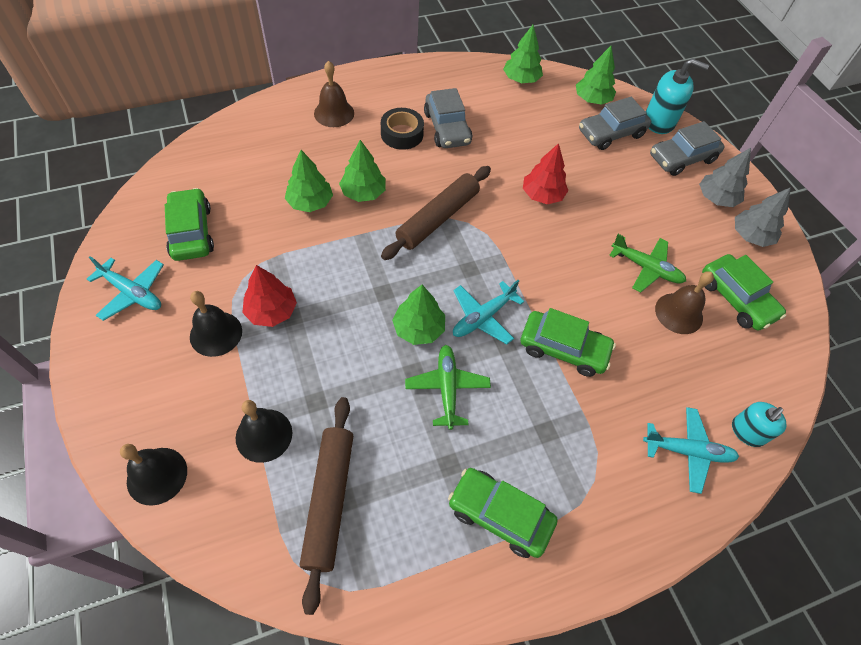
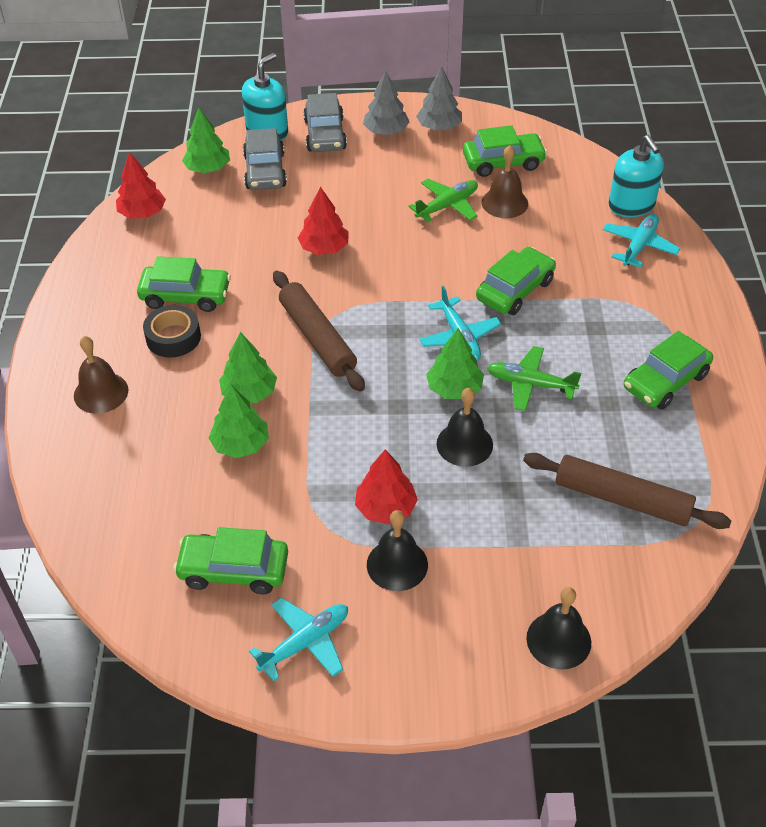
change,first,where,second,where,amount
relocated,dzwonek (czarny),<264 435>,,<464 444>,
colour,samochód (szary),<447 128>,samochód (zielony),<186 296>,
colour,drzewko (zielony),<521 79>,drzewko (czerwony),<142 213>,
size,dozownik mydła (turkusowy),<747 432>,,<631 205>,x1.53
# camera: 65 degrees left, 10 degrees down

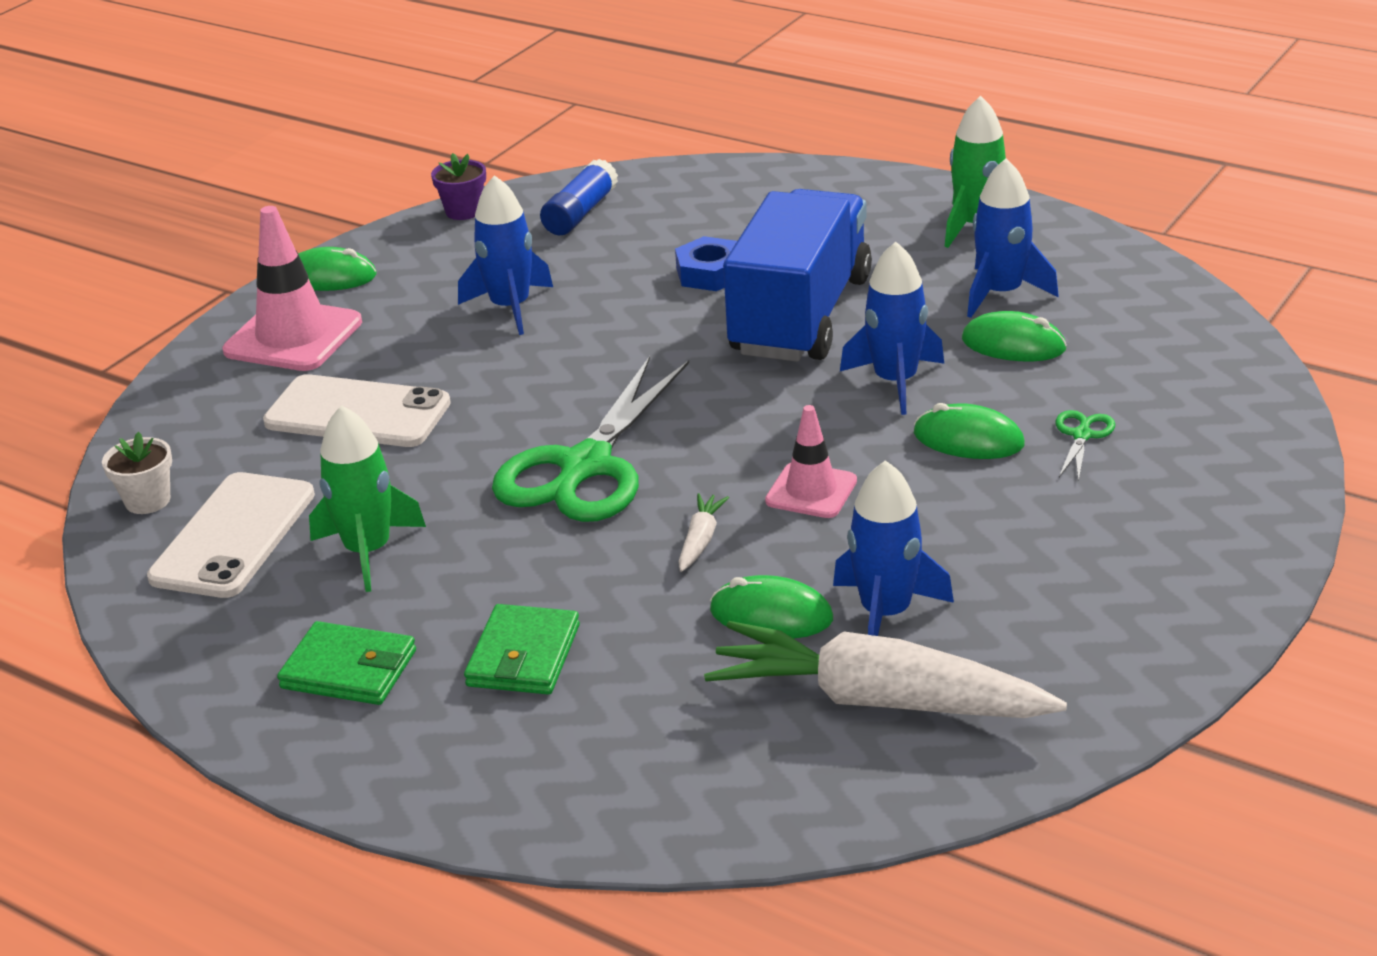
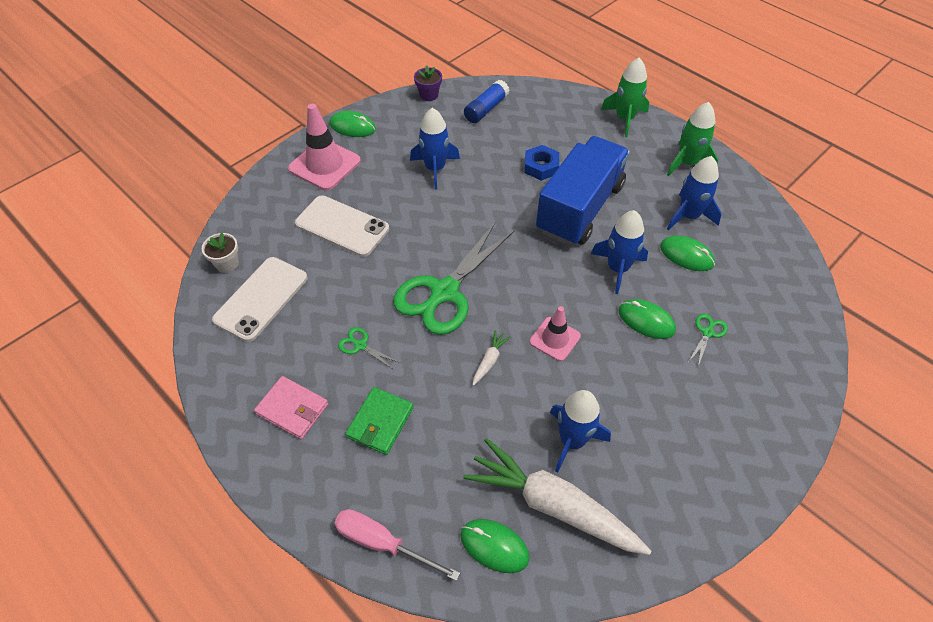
change,first,where,second,where,amount
colour,portfel (zielony),<349 669>,portfel (różowy),<292 409>,
relocated,rakieta (zielony),<368 551>,,<624 119>,
relocated,myszka (zielony),<771 615>,,<494 546>,
appeared,,,śrubokręt (różowy),<382 543>,
appeared,,,nożyczki (zielony),<360 345>,
# camera: 10 degrees right, 20 degrees up

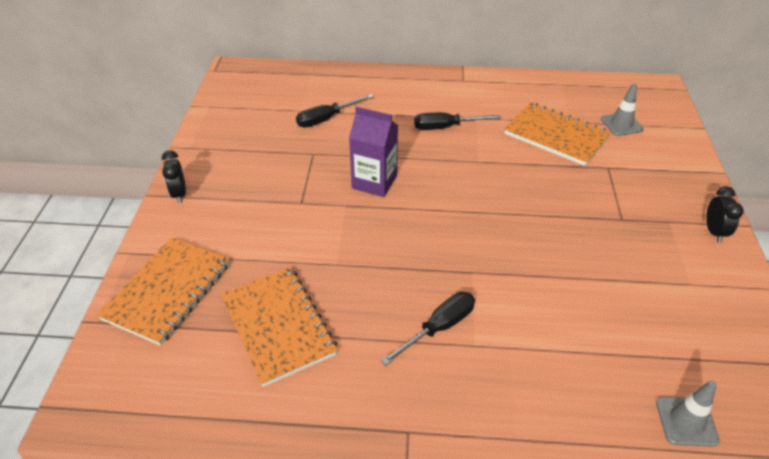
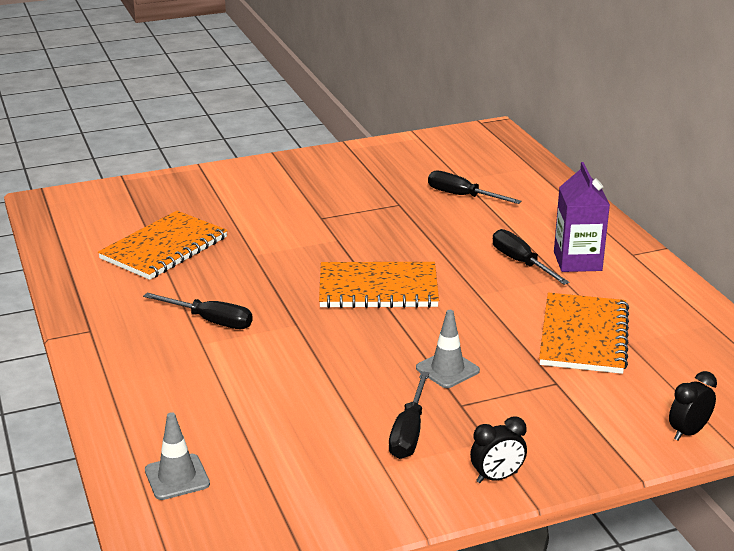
change,first,where,second,where,amount
relocated,zeszyt (pomarańczowy),<168 291>,,<378 289>,
relocated,budzik (czarny),<179 194>,,<688 432>,
relocated,karton mleka (fioletowy),<374 182>,,<577 261>,
relocated,pachołek (szary),<621 124>,,<447 369>,
appeared,,,śrubokręt (czarny),<409 432>,
# camera: 65 degrees right, 15 degrees down

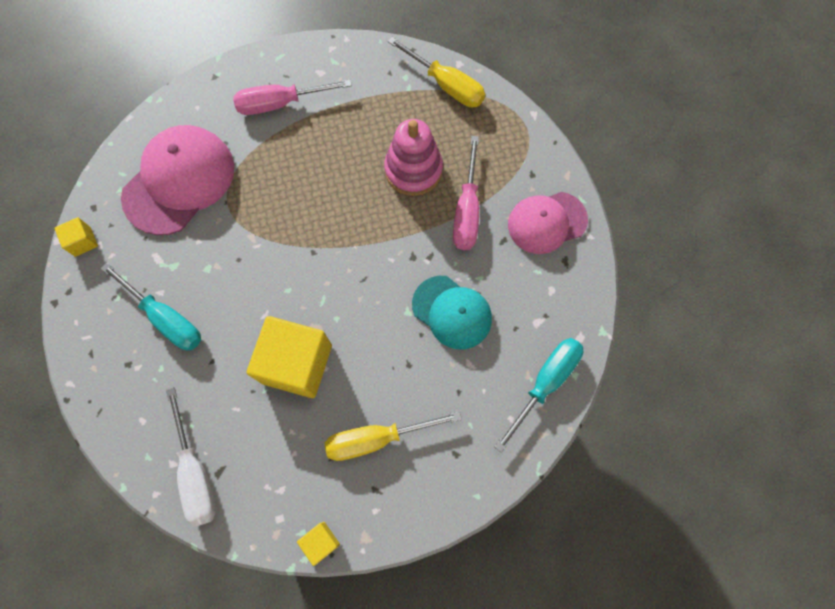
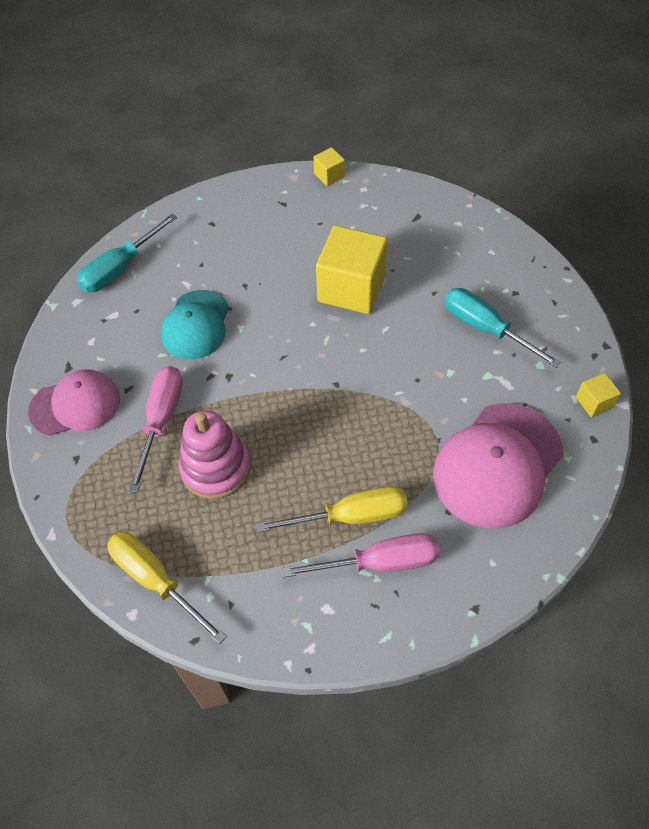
change,first,where,second,where,amount
missing,śrubokręt (biały),<196 472>,,,
relocated,śrubokręt (żółty),<377 438>,,<351 516>,
spun,czapka (turkusowy),<452 312>,,<196 325>,120 degrees counterclockwise
# camera: 175 degrees left, 15 degrees down

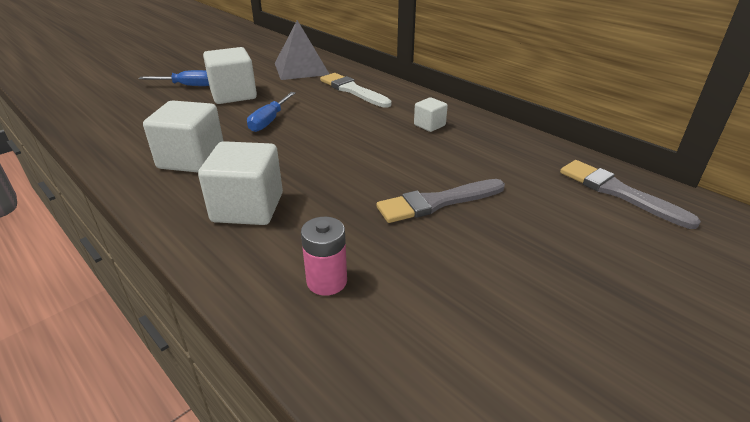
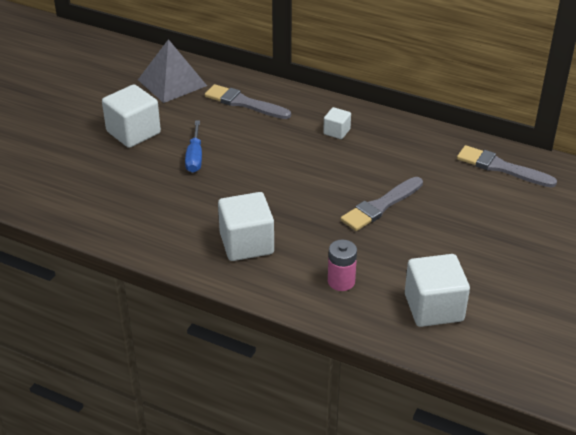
change,first,where,second,where,amount
missing,śrubokręt (niebieski),<187 86>,,,
relocated,sześcian (biały),<191 159>,,<433 307>,
colour,pędzel (biały),<353 90>,pędzel (szary),<244 103>,
# camera: 20 degrees left, 5 degrees up

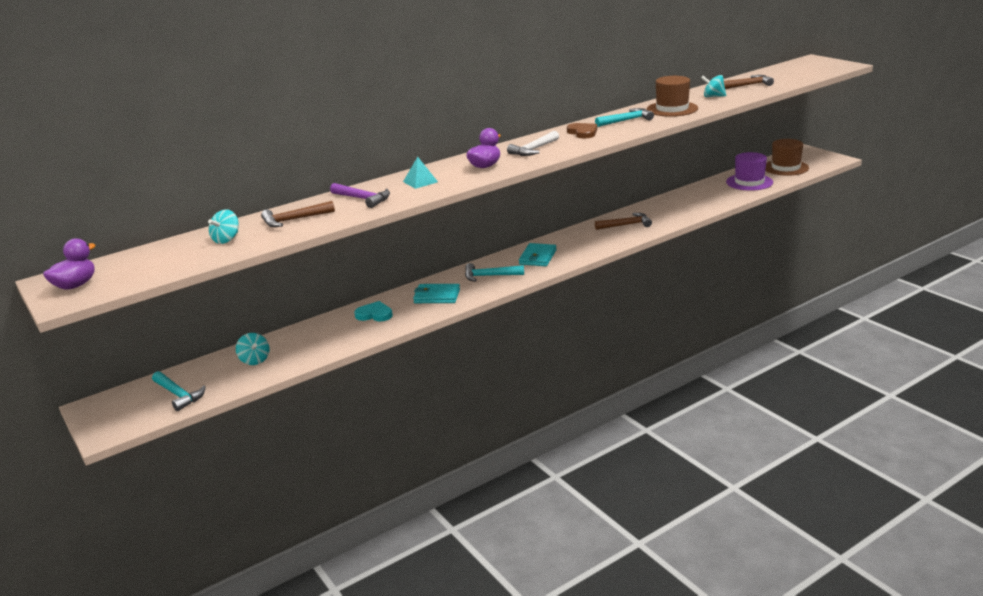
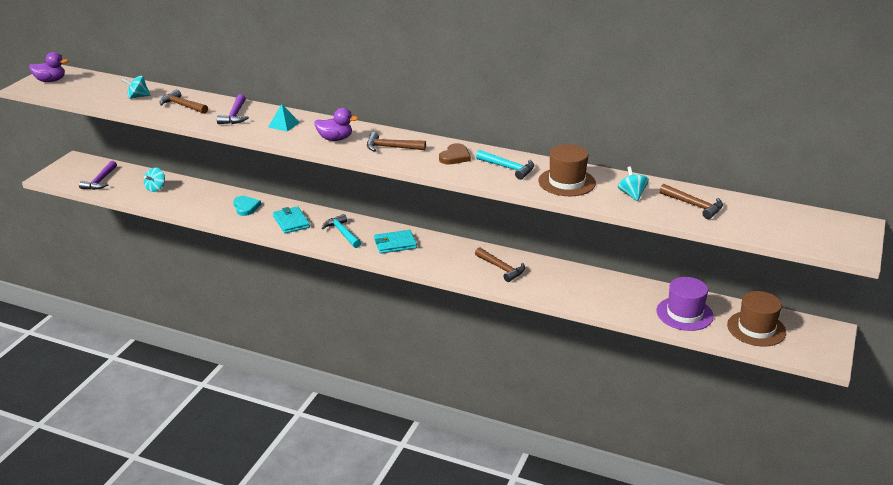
change,first,where,second,where,amount
colour,młotek (turkusowy),<178 395>,młotek (fioletowy),<100 181>,
colour,młotek (biały),<534 149>,młotek (brązowy),<391 147>,
# camera: 55 degrees right, 5 degrees up

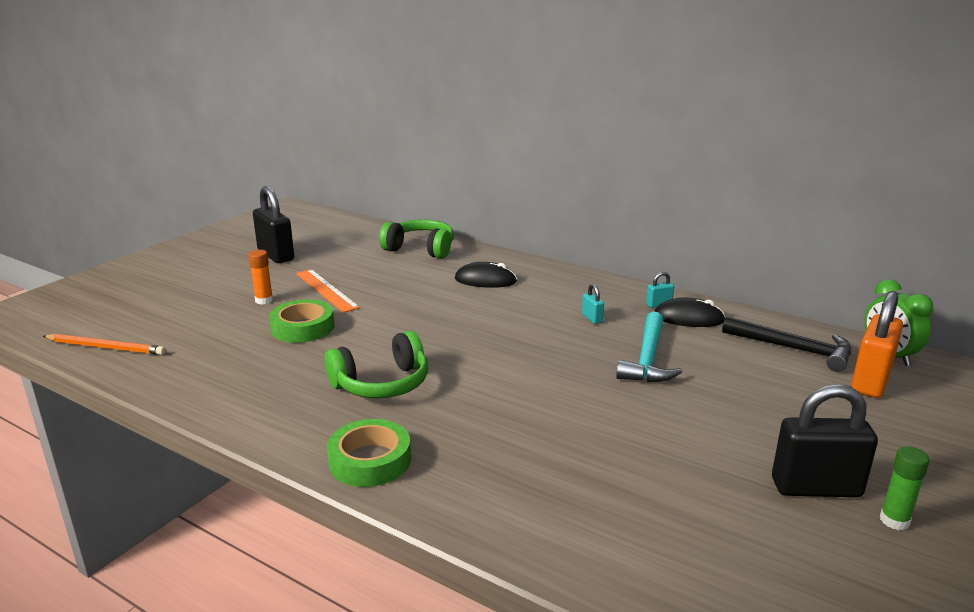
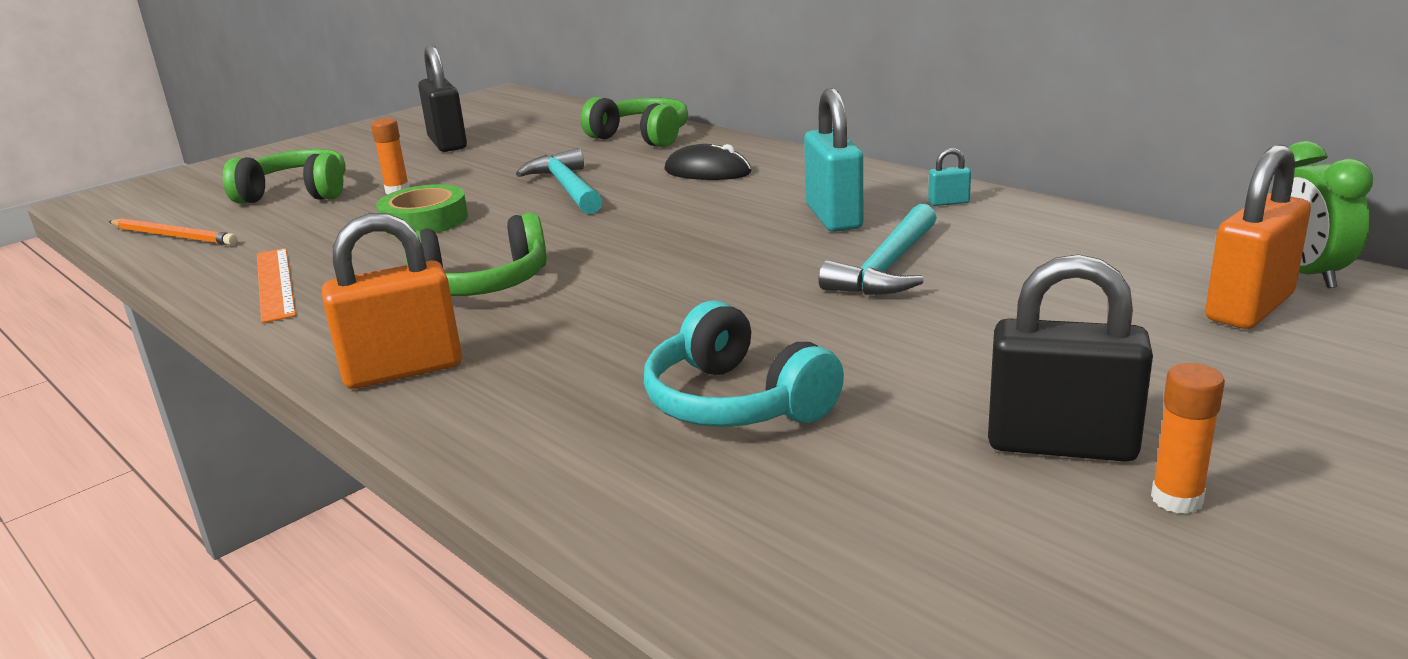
change,first,where,second,where,amount
relocated,linijka (pomarańczowy),<326 290>,,<275 283>,
exchanged,taśma klejąca (zielony),<370 460>,kłódka (pomarańczowy),<403 370>,
size,kłódka (turkusowy),<592 318>,,<833 217>,x2.26
missing,myszka (czarny),<688 318>,,,
missing,młotek (czarny),<793 349>,,,
colour,klej w sztyfcie (zielony),<894 520>,klej w sztyfcie (pomarańczowy),<1177 499>,
appeared,,,słuchawki (zielony),<296 194>,
appeared,,,młotek (turkusowy),<567 188>,
appeared,,,słuchawki (turkusowy),<736 402>,
# camera: 15 degrees right, 0 degrees up

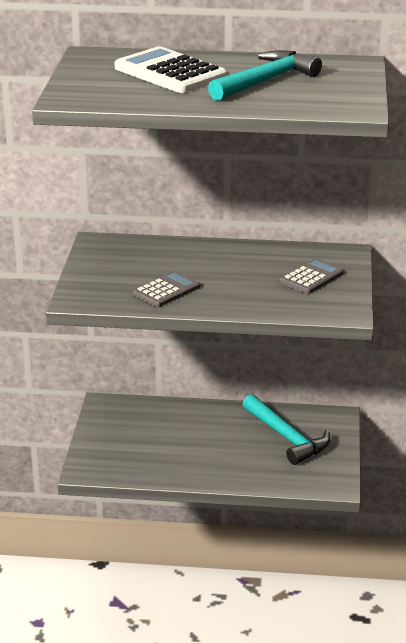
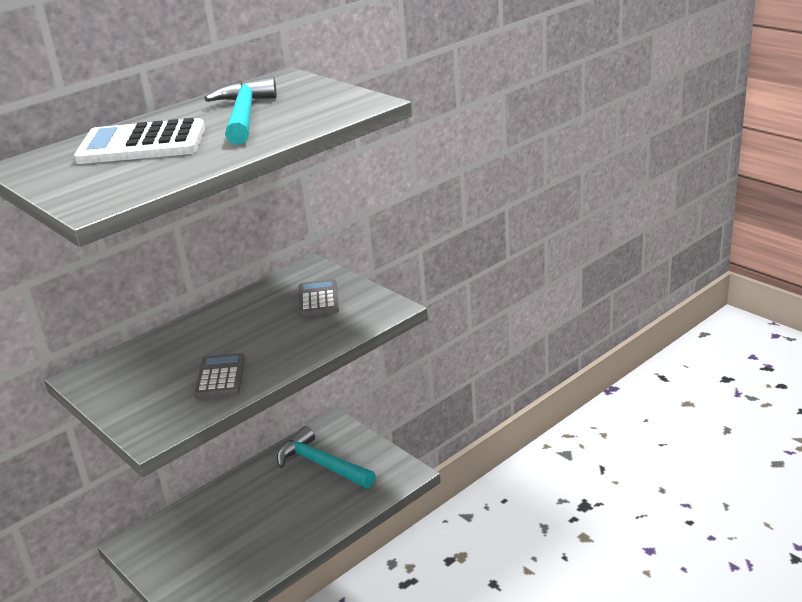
change,first,where,second,where,amount
spun,młotek (turkusowy),<287 437>,,<321 464>,150 degrees counterclockwise
# camera: 45 degrees left, 0 degrees up

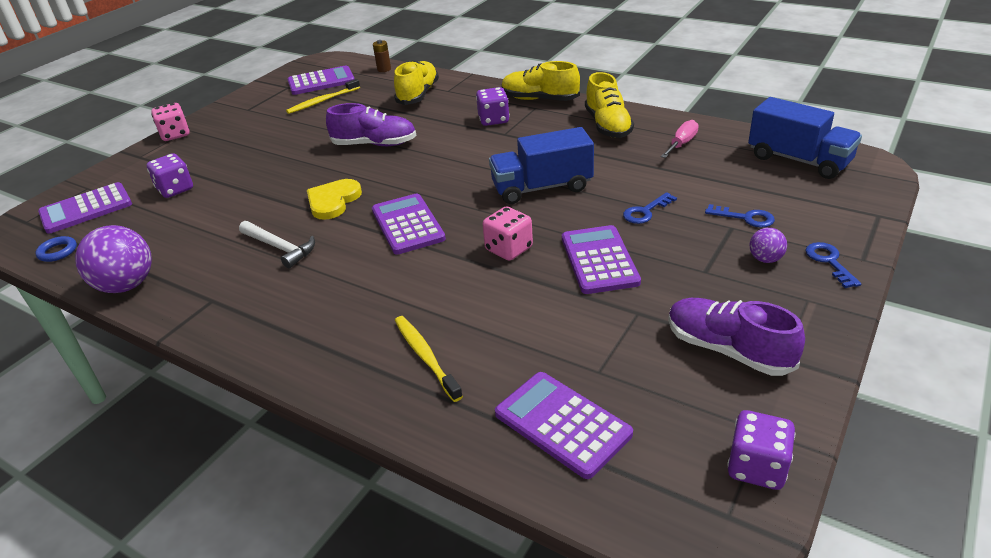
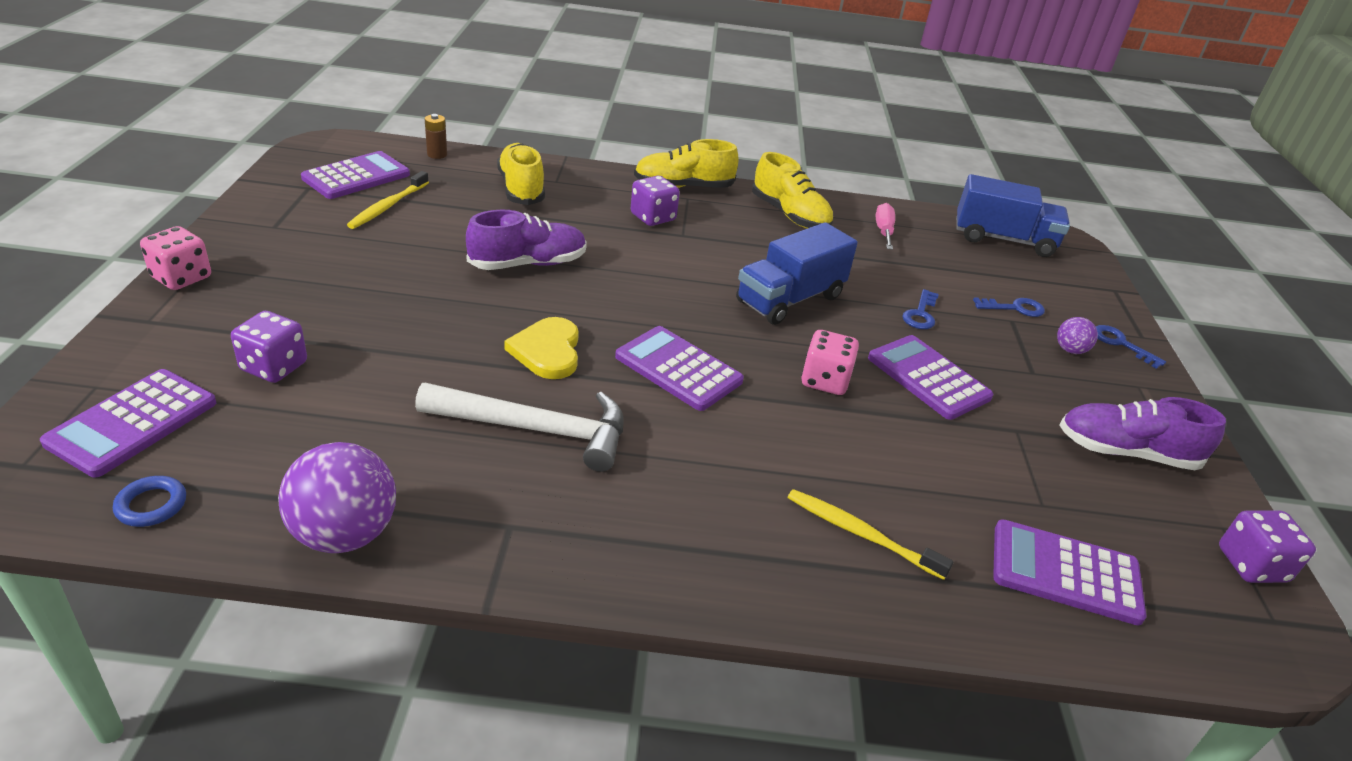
change,first,where,second,where,amount
size,młotek (biały),<280 247>,,<536 429>,x1.54
# camera: 35 degrees left, 0 degrees up

